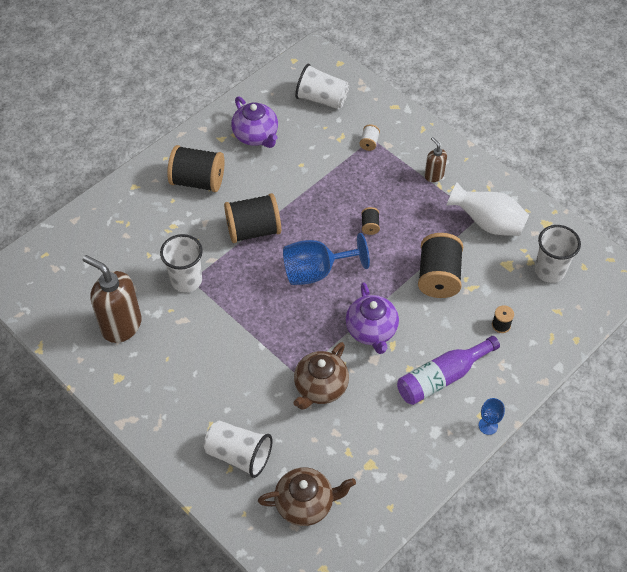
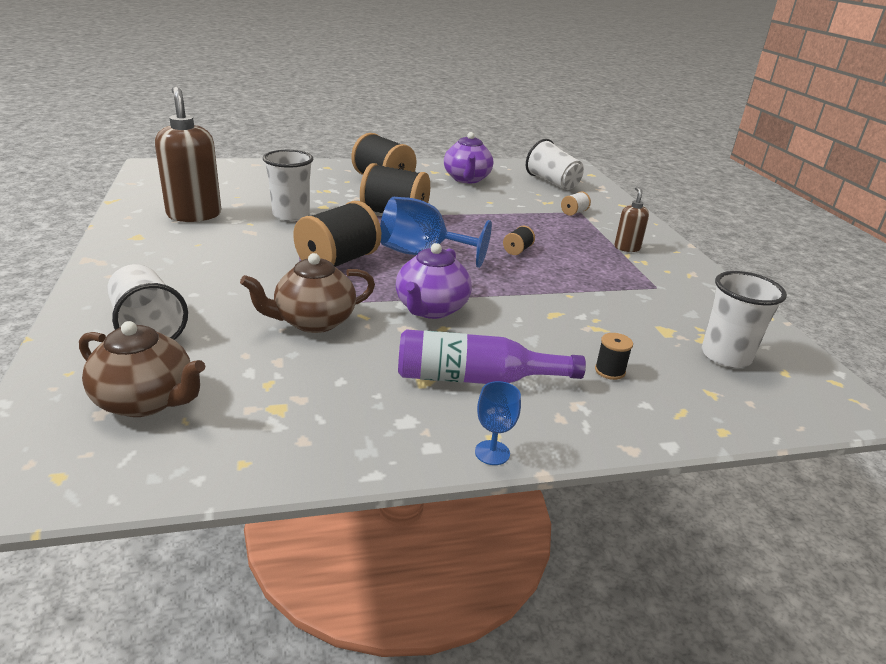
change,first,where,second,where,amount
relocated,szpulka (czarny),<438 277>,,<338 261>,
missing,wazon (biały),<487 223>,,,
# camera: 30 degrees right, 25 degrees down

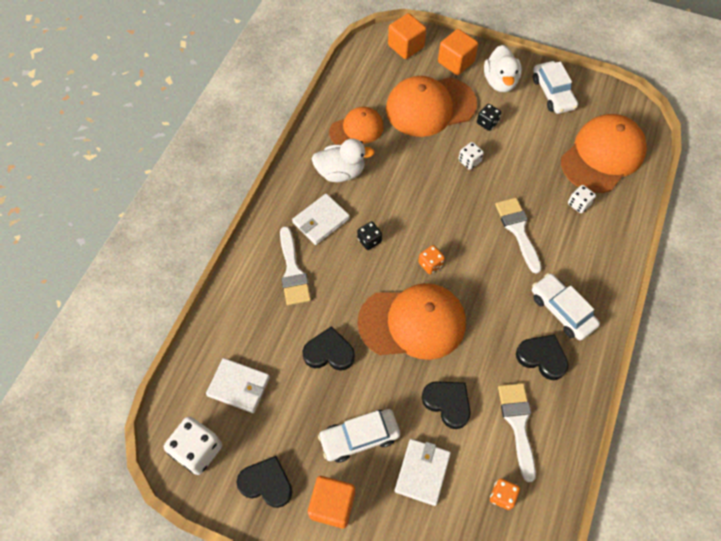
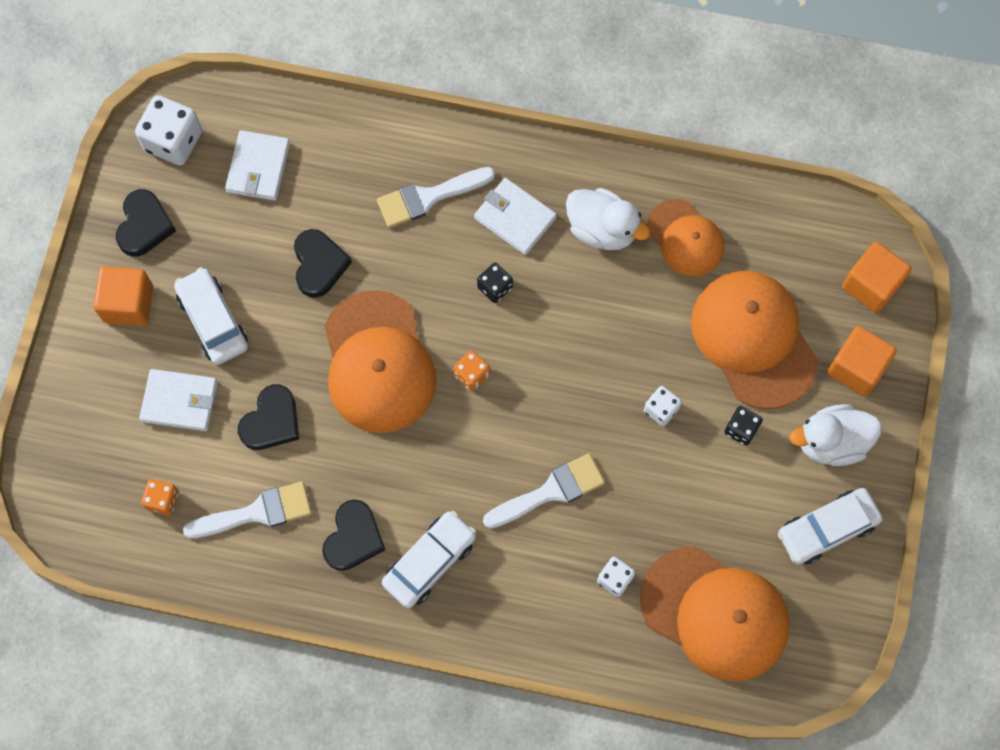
change,first,where,second,where,amount
spun,kaczka (biały),<340 172>,,<602 229>,45 degrees counterclockwise
# camera: 80 degrees right, 10 degrees up

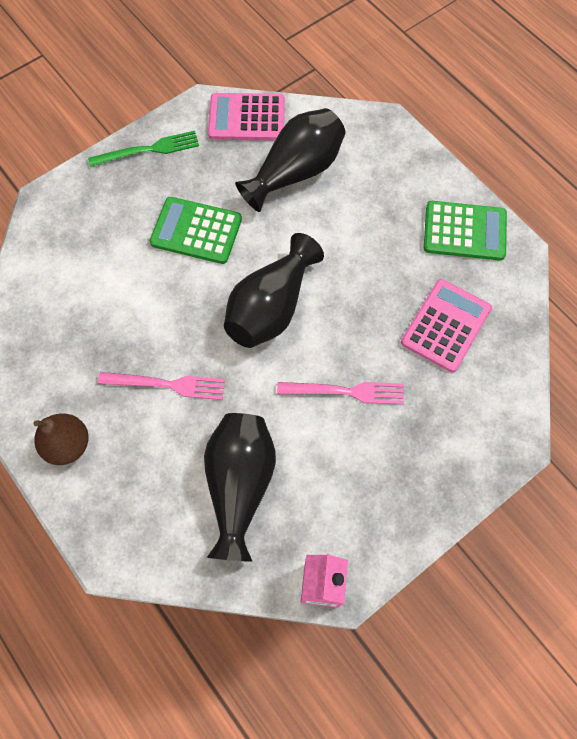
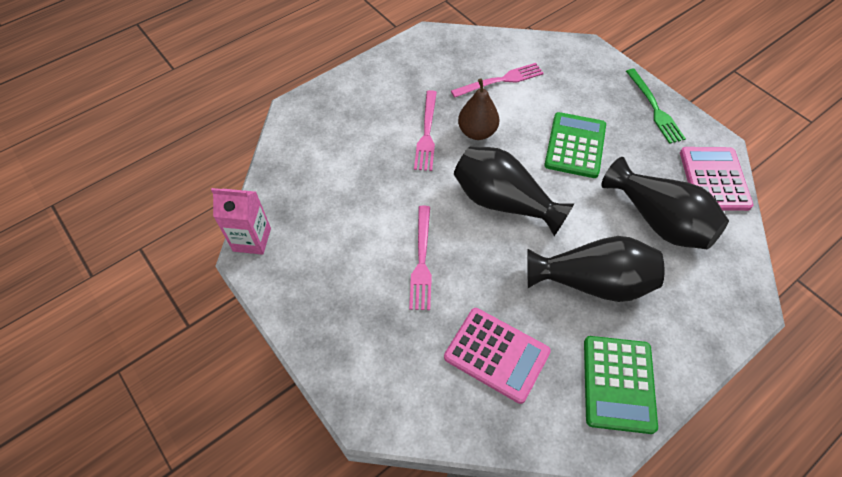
change,first,where,second,where,amount
relocated,gruszka (brązowy),<68 445>,,<477 132>,
relocated,wazon (czarny),<240 485>,,<592 282>,
appeared,,,widelec (różowy),<500 80>,
# camera: 90 degrees right, 10 degrees down

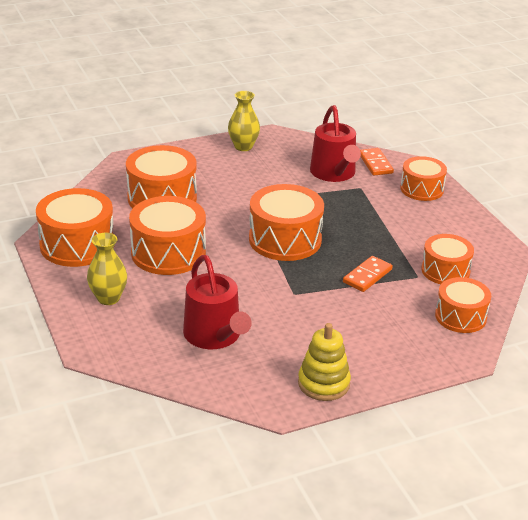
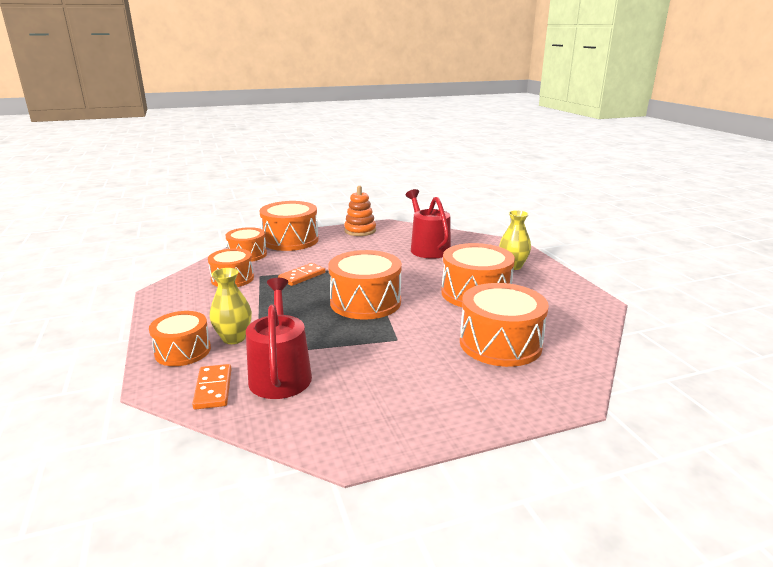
change,first,where,second,where,amount
relocated,bęben (pomarańczowy),<77 245>,,<290 240>,
relocated,wazon (żółty),<243 147>,,<234 338>,
colour,zabawka nakładanka (żółty),<323 383>,zabawka nakładanka (pomarańczowy),<360 231>,
# camera: 175 degrees left, 10 degrees down

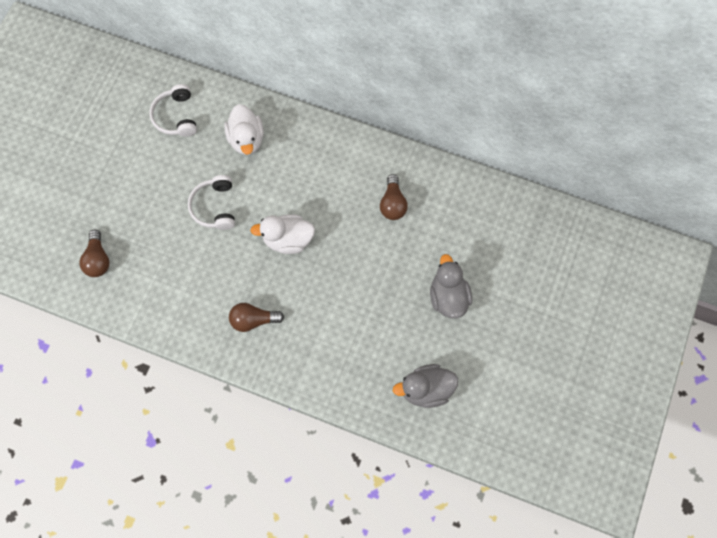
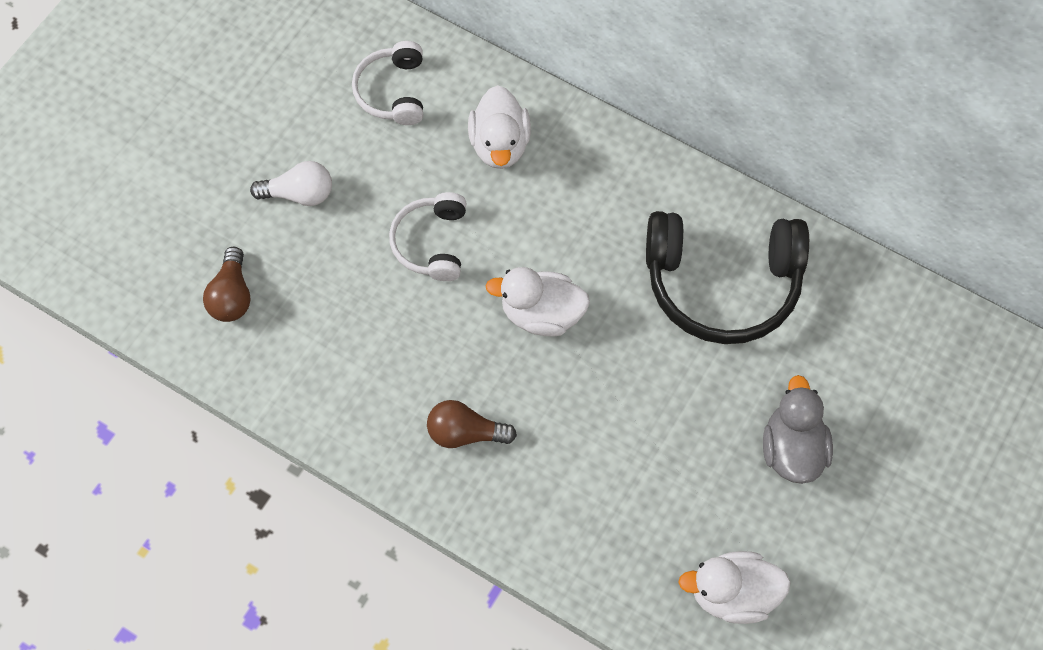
change,first,where,second,where,amount
exchanged,żarówka (brązowy),<393 204>,słuchawki (czarny),<722 284>,
colour,kaczka (szary),<426 389>,kaczka (biały),<732 594>,
appeared,,,żarówka (biały),<299 194>,
# camera: 10 degrees right, 5 degrees down

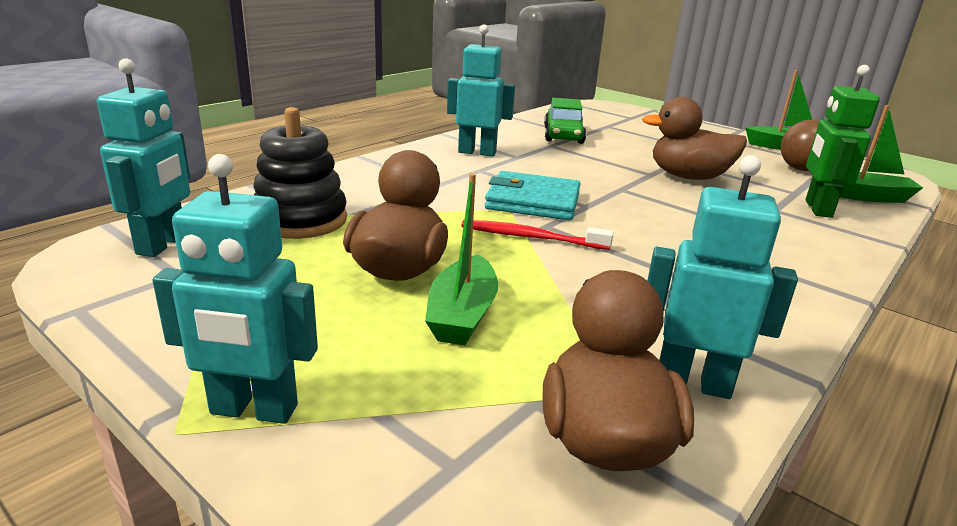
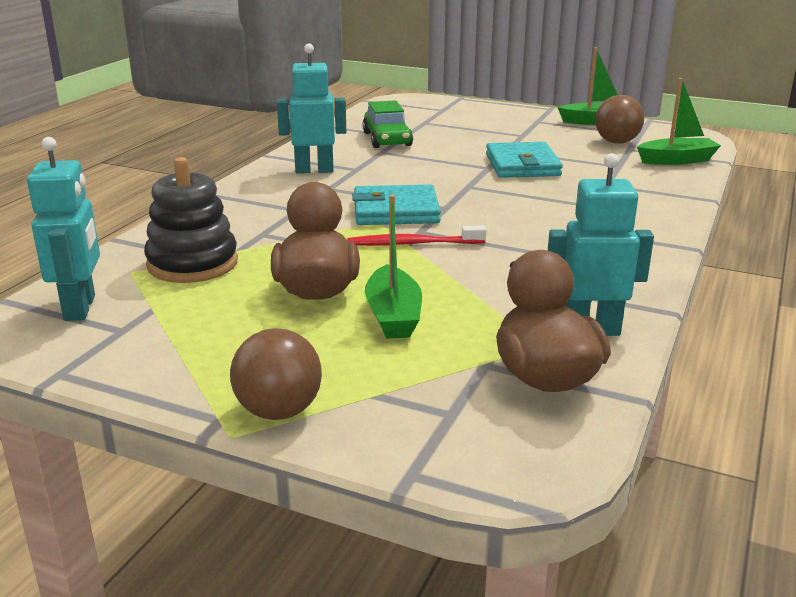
change,first,where,second,where,amount
exchanged,robot (turkusowy),<253 410>,piłka (brązowy),<278 411>,
exchanged,kaczka (brązowy),<688 177>,portfel (turkusowy),<522 165>,
missing,robot (zielony),<817 209>,,,
# camera: 15 degrees left, 0 degrees up

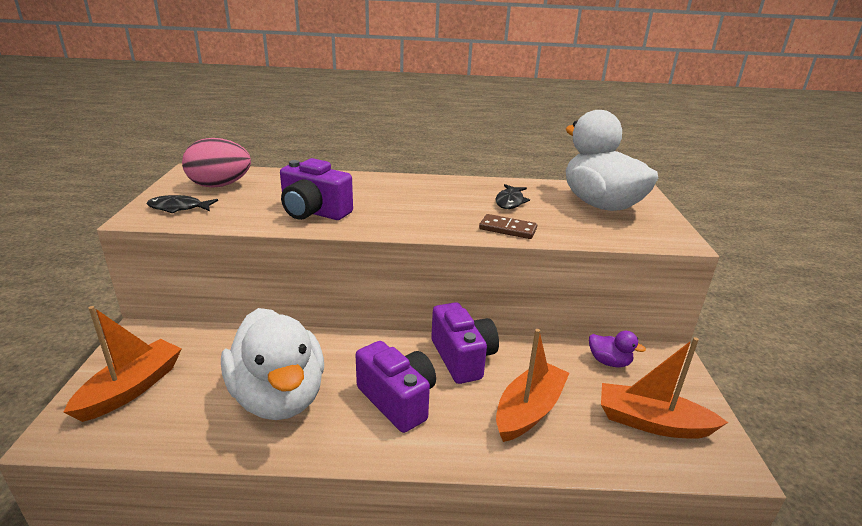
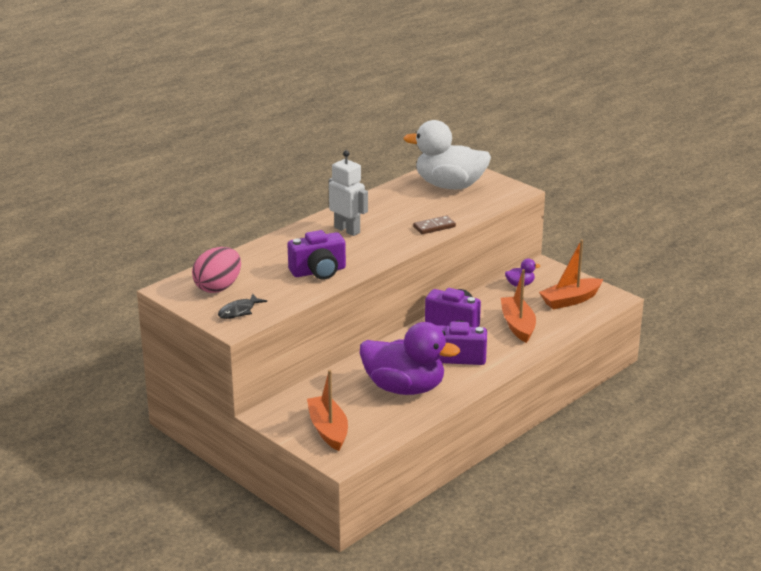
change,first,where,second,where,amount
colour,kaczka (biały),<279 397>,kaczka (fioletowy),<404 388>,
missing,ryba (czarny),<510 202>,,,
appeared,,,robot (biały),<347 230>,
# camera: 45 degrees left, 0 degrees up

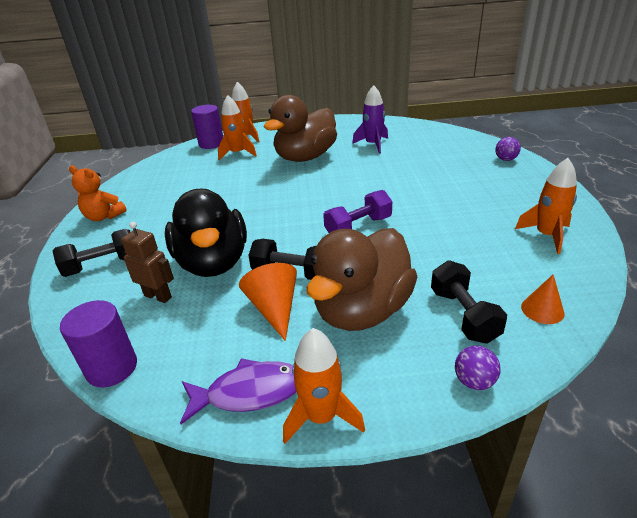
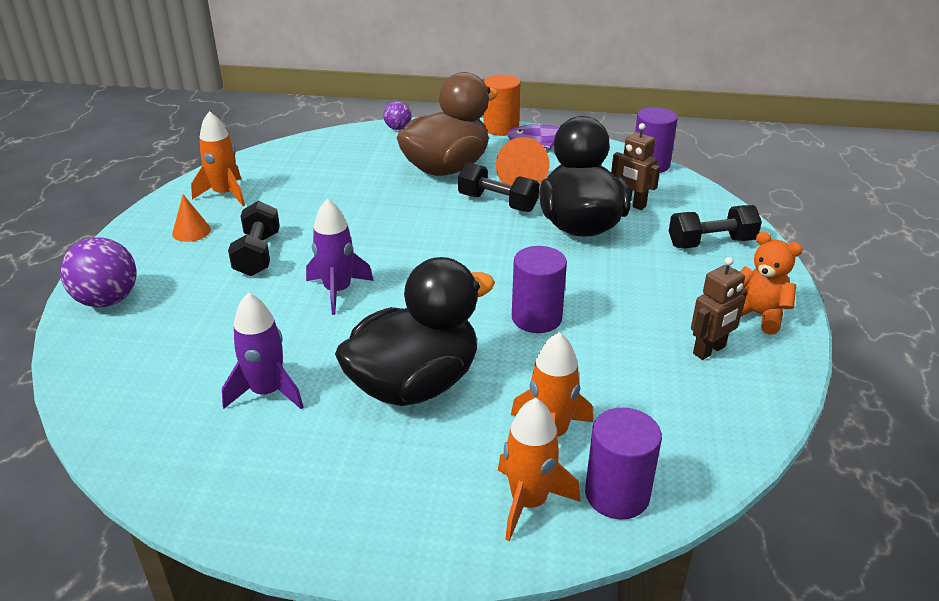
change,first,where,second,where,amount
colour,kaczka (brązowy),<305 157>,kaczka (czarny),<414 384>,
exchanged,rakieta (pomarańczowy),<321 417>,walec (pomarańczowy),<501 128>,
missing,hantel (fioletowy),<358 227>,,,
relocated,hantel (czarny),<463 315>,,<258 254>,
size,piłka (fioletowy),<505 159>,,<107 300>,x1.78
relocated,stożek (pomarańczowy),<542 310>,,<191 231>,
appeared,,,rakieta (fioletowy),<338 291>,
appeared,,,walec (fioletowy),<536 318>,
appeared,,,robot (brązowy),<709 350>,
# camera: 170 degrees left, 0 degrees up

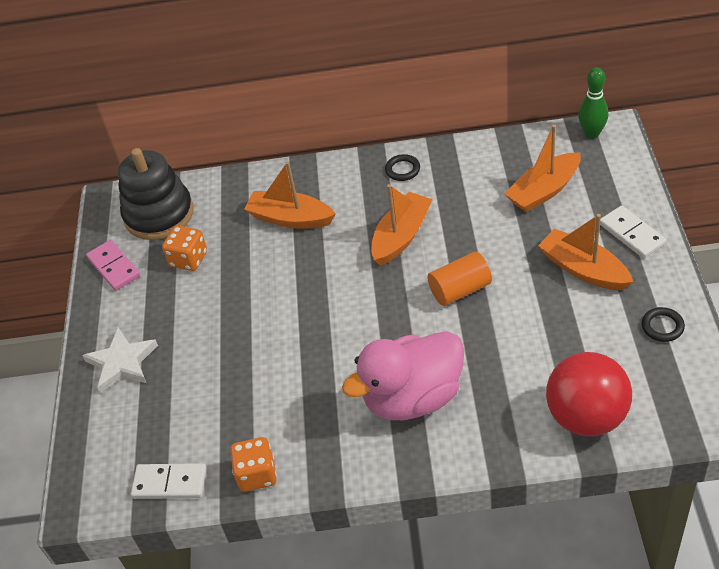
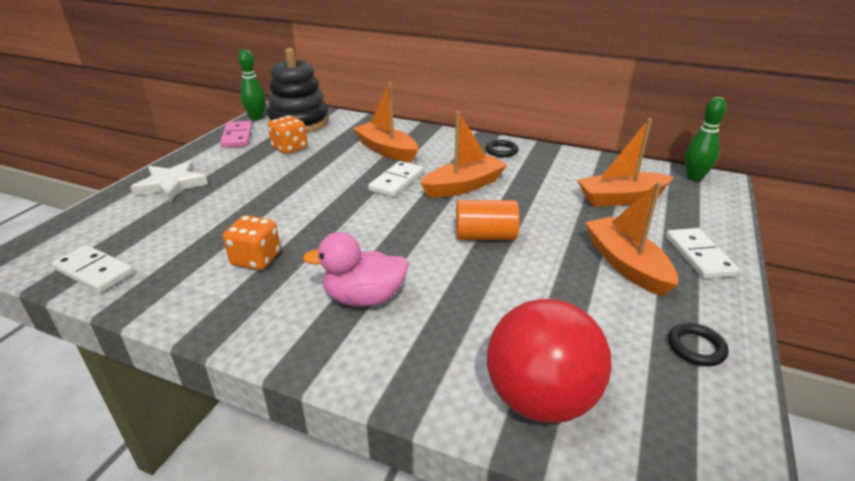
change,first,where,second,where,amount
relocated,kostka do gry (pomarańczowy),<257 474>,,<256 259>,
size,kaczka (różowy),<412 397>,,<364 298>,x0.65
appeared,,,kręgiel (zielony),<256 118>,
appeared,,,kostka domina (biały),<396 181>,
# camera: 20 degrees right, 15 degrees down

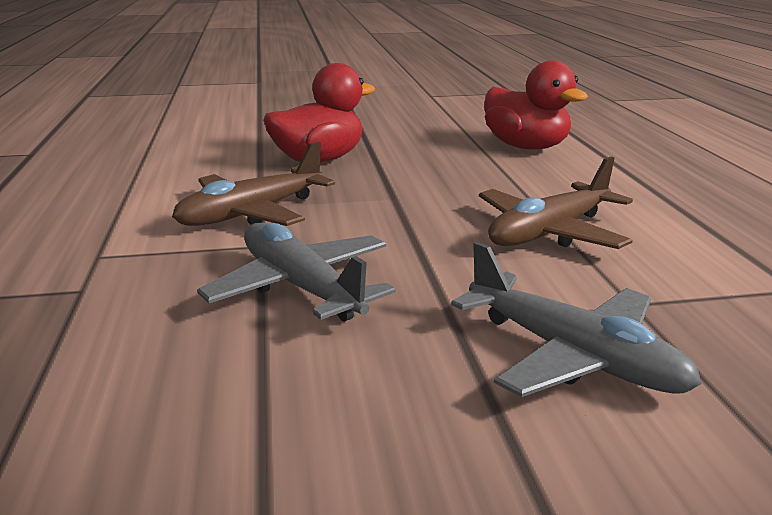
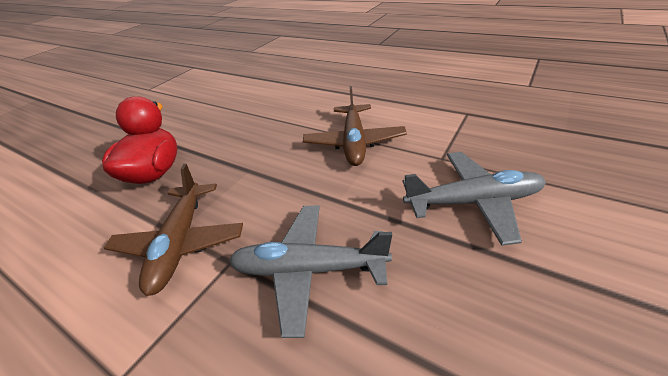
change,first,where,second,where,amount
missing,kaczka (czerwony),<526 147>,,,
# camera: 45 degrees left, 15 degrees up

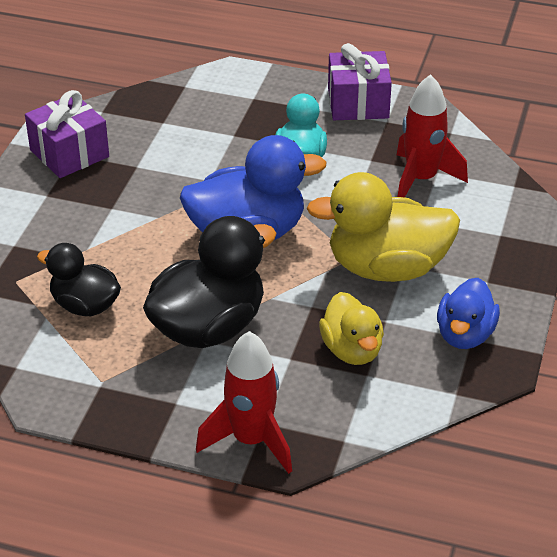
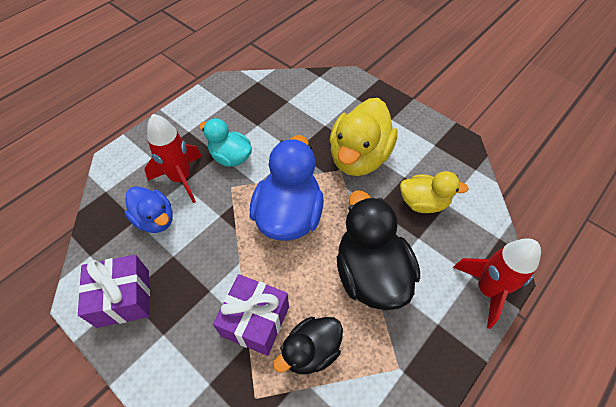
change,first,where,second,where,amount
relocated,prezent (fioletowy),<358 103>,,<255 321>,
relocated,rakieta (czerwony),<421 180>,,<181 178>,
relocated,kaczka (niebieski),<465 335>,,<155 219>,
# camera: 65 degrees left, 15 degrees up

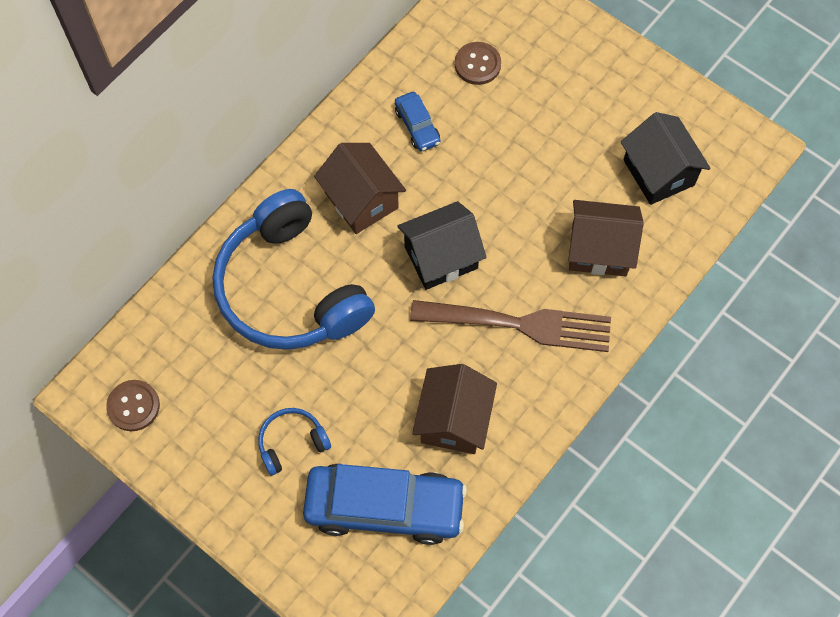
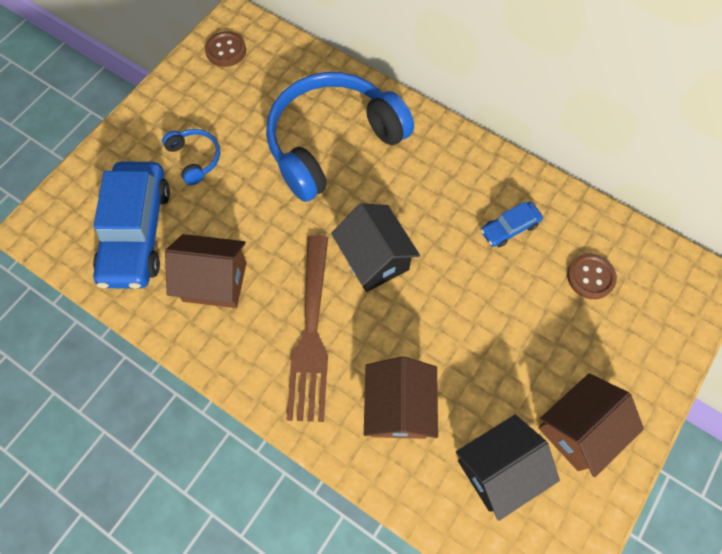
change,first,where,second,where,amount
relocated,domek (brązowy),<361 200>,,<578 429>,
# camera: 85 degrees right, 0 degrees up

